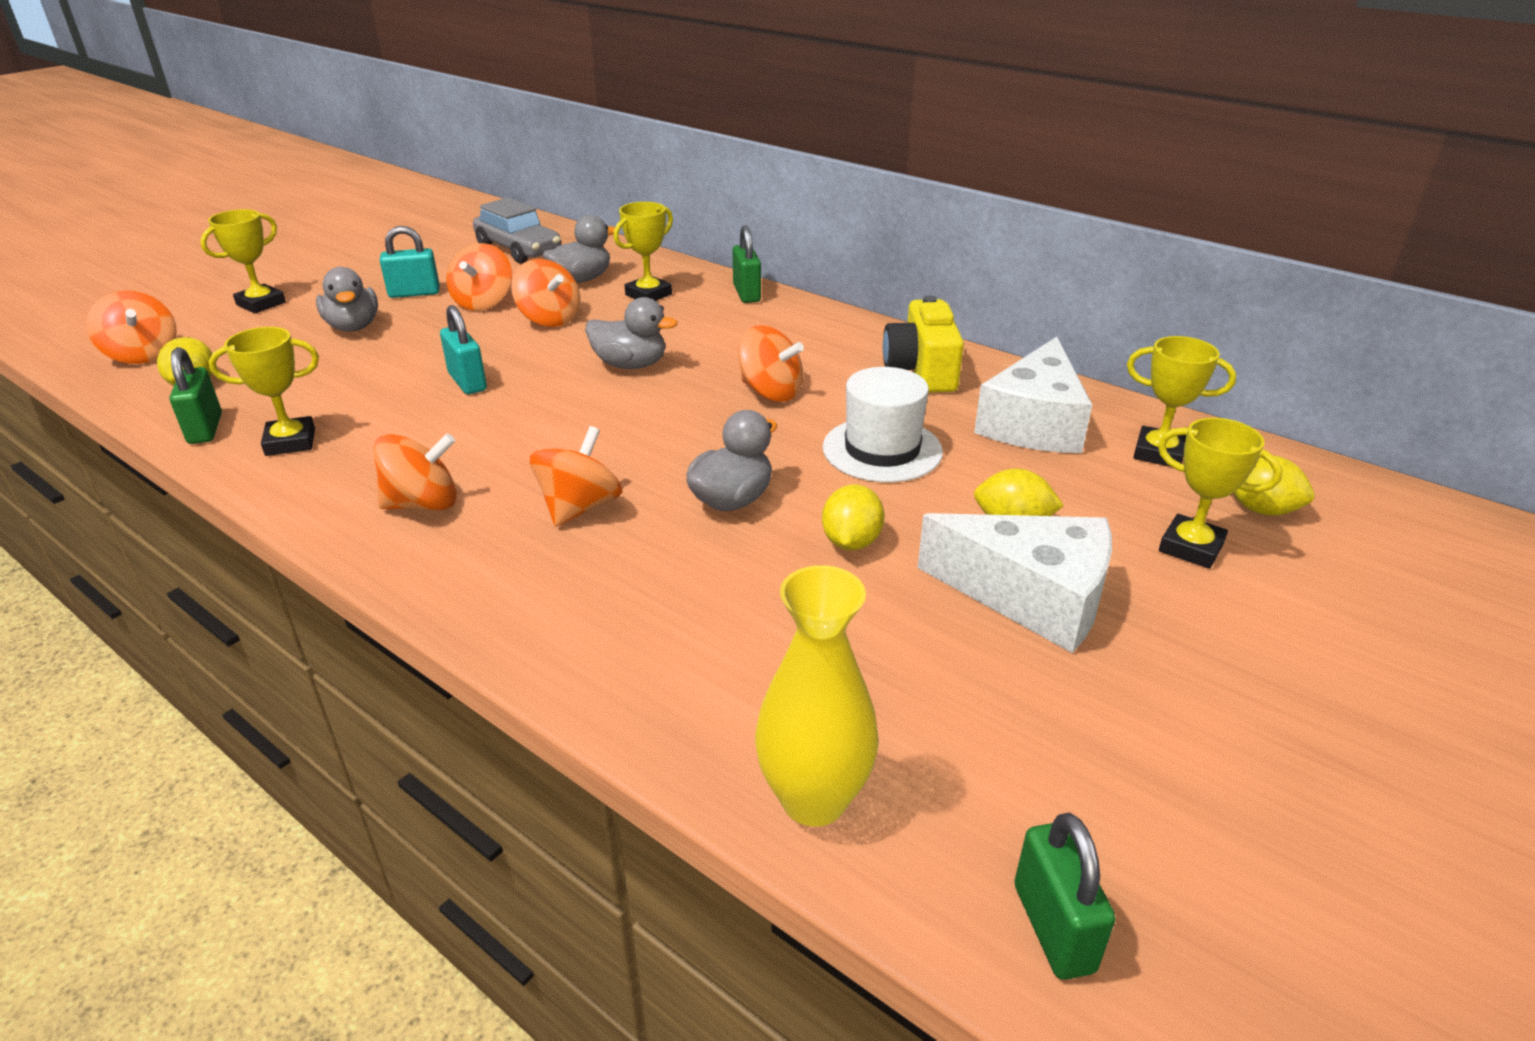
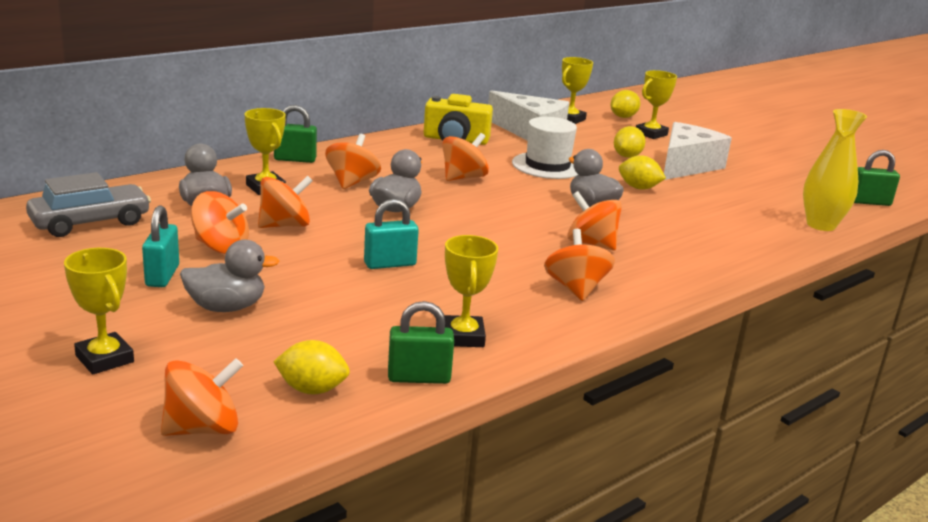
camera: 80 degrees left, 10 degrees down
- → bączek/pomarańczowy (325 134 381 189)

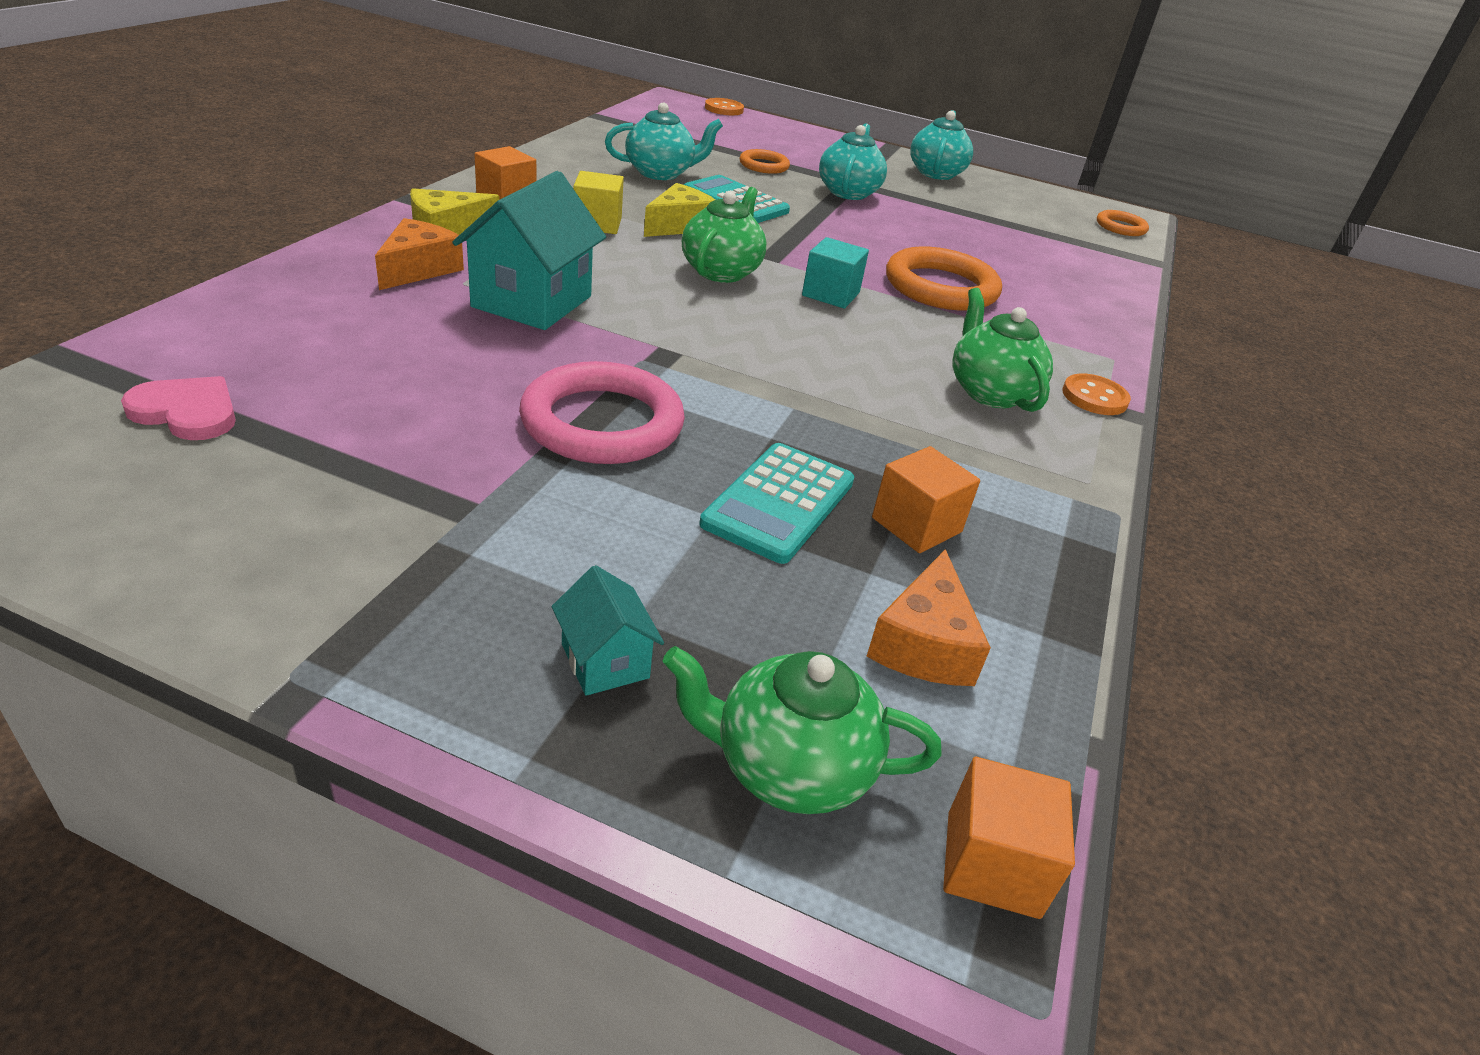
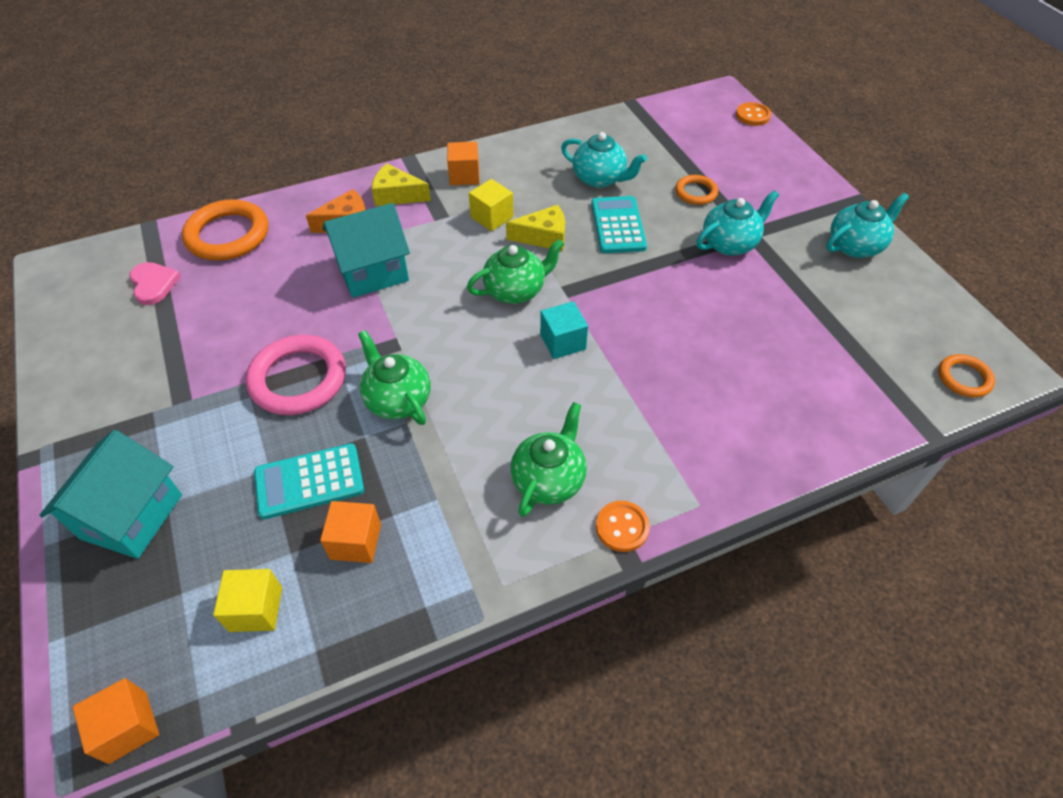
camera: 50 degrees right, 15 degrees up
domek/turkusowy (552 565 664 696) → domek/turkusowy (39 430 182 559), x2.01
pierścień/pomarańczowy (886 246 1002 311) → pierścień/pomarańczowy (182 199 268 261), move
ser/pomarańczowy (866 549 991 686) → sześcian/żółty (213 569 282 632)
imbryk/zielony (663 646 942 814) → imbryk/zielony (358 330 431 425), move

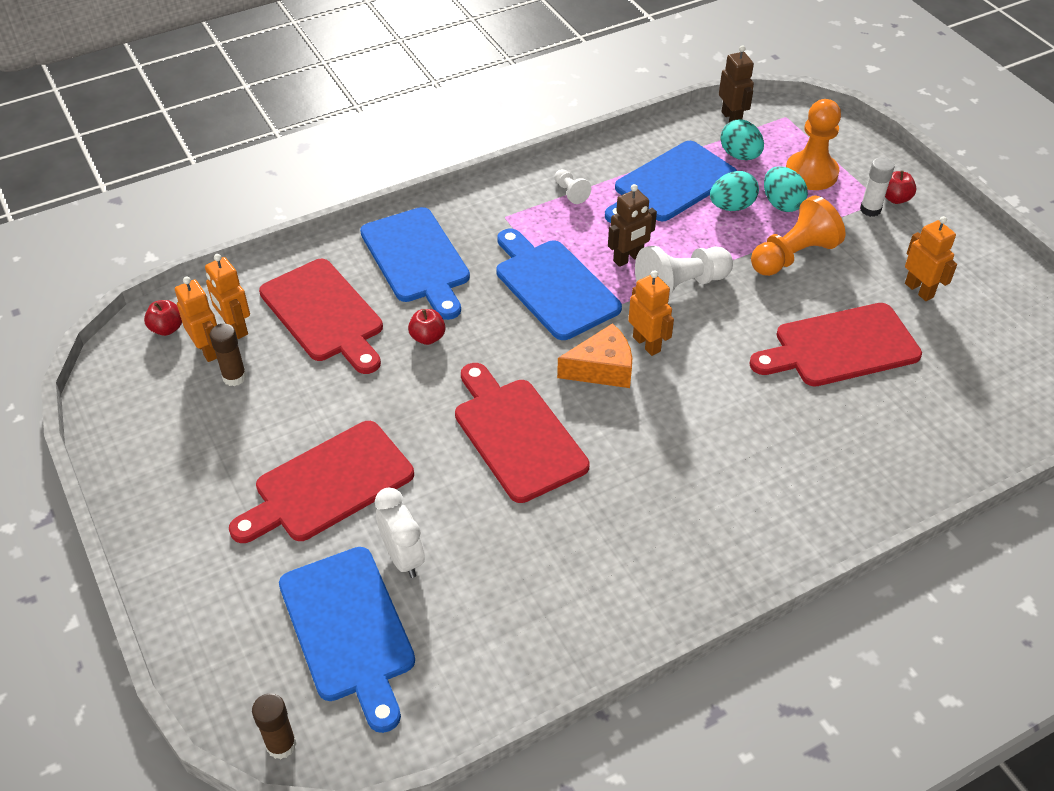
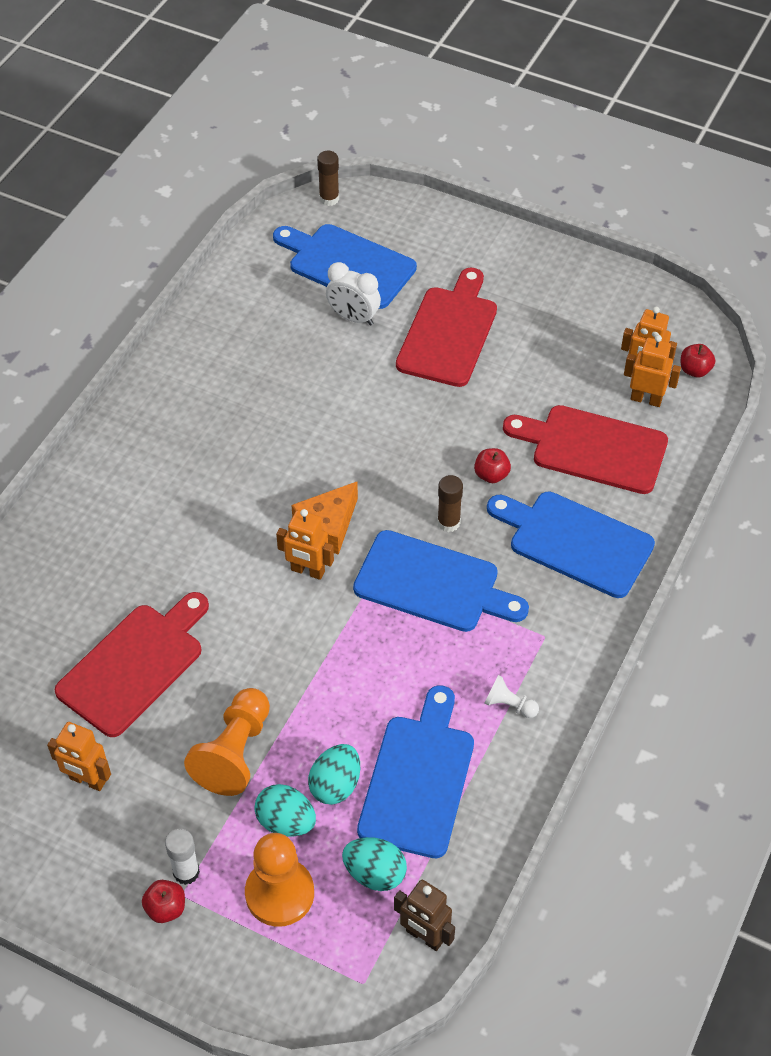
camera: 145 degrees right, 5 degrees up
klej w sztyfcie/brązowy (210 323 247 386) → klej w sztyfcie/brązowy (437 475 463 532), move
deska do krojenia/czerwony (455 363 590 503) → -
robot/brązowy (608 184 657 267) → -
pionek/biały (635 246 733 299) → -

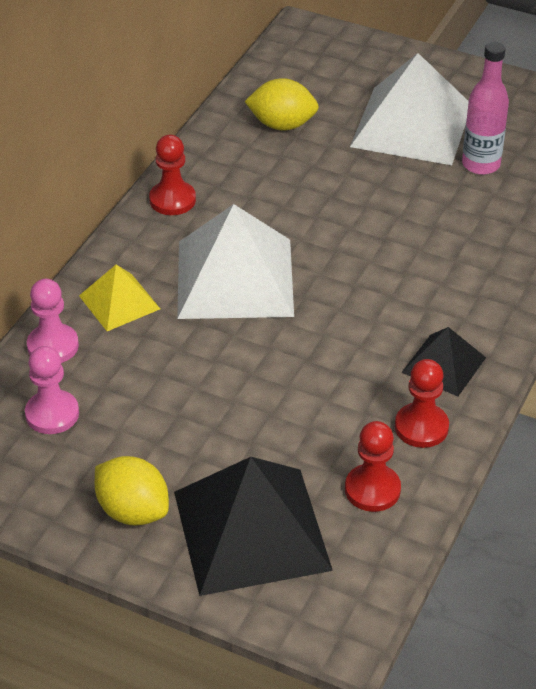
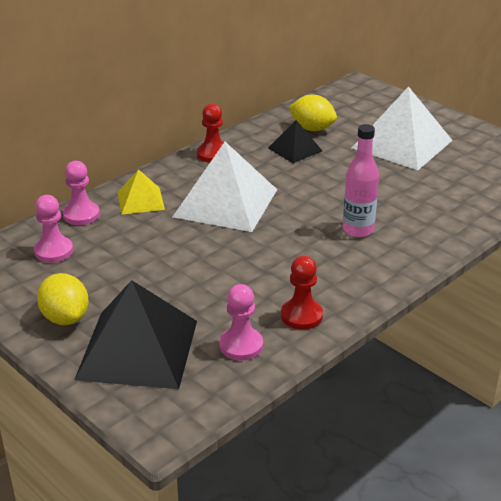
camera: 20 degrees right, 10 degrees down
pionek/czerwony (345 421 401 512) → pionek/różowy (219 284 263 361)
piramida/czarny (401 327 486 396) → piramida/czarny (268 120 322 163), move
butelka/różowy (462 42 509 175) → butelka/różowy (343 124 379 237), move

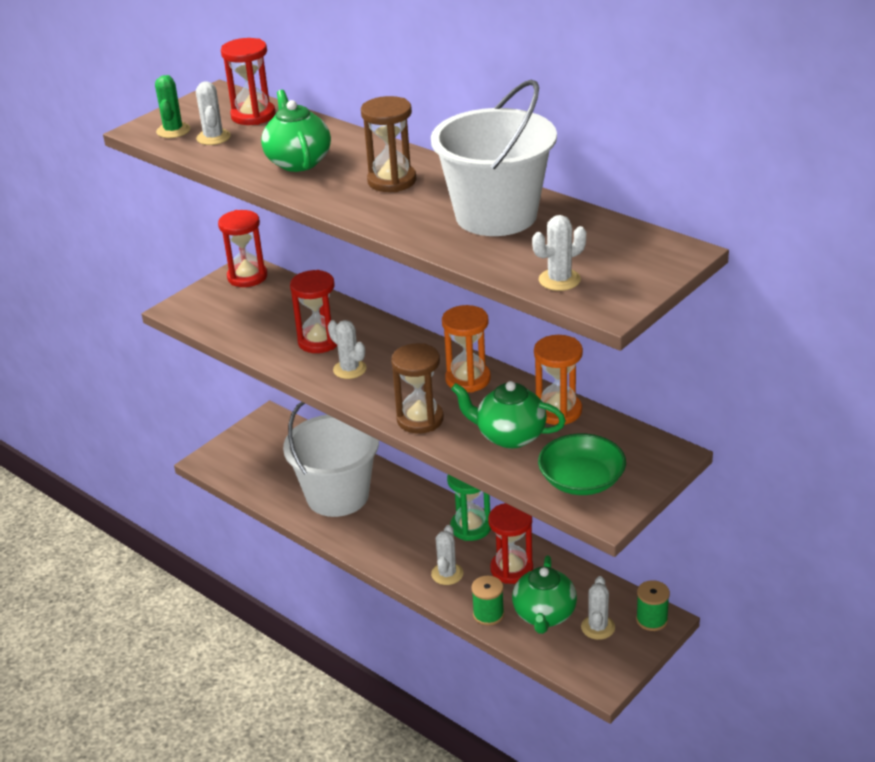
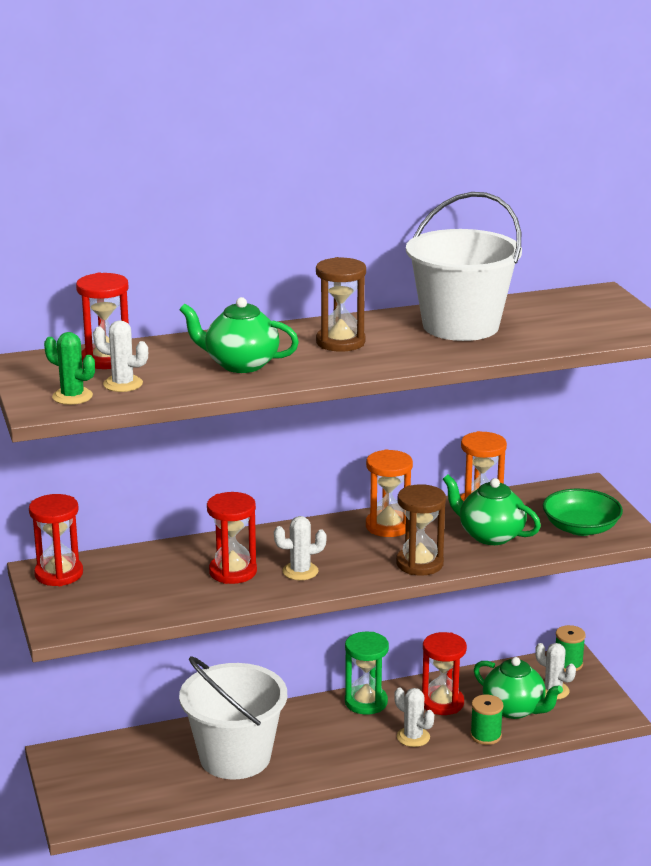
camera: 60 degrees left, 10 degrees down
imbryk/zielony (451 381 566 449) → imbryk/zielony (443 475 541 545), 75 degrees clockwise
kaktus/biały (532 215 586 291) → -

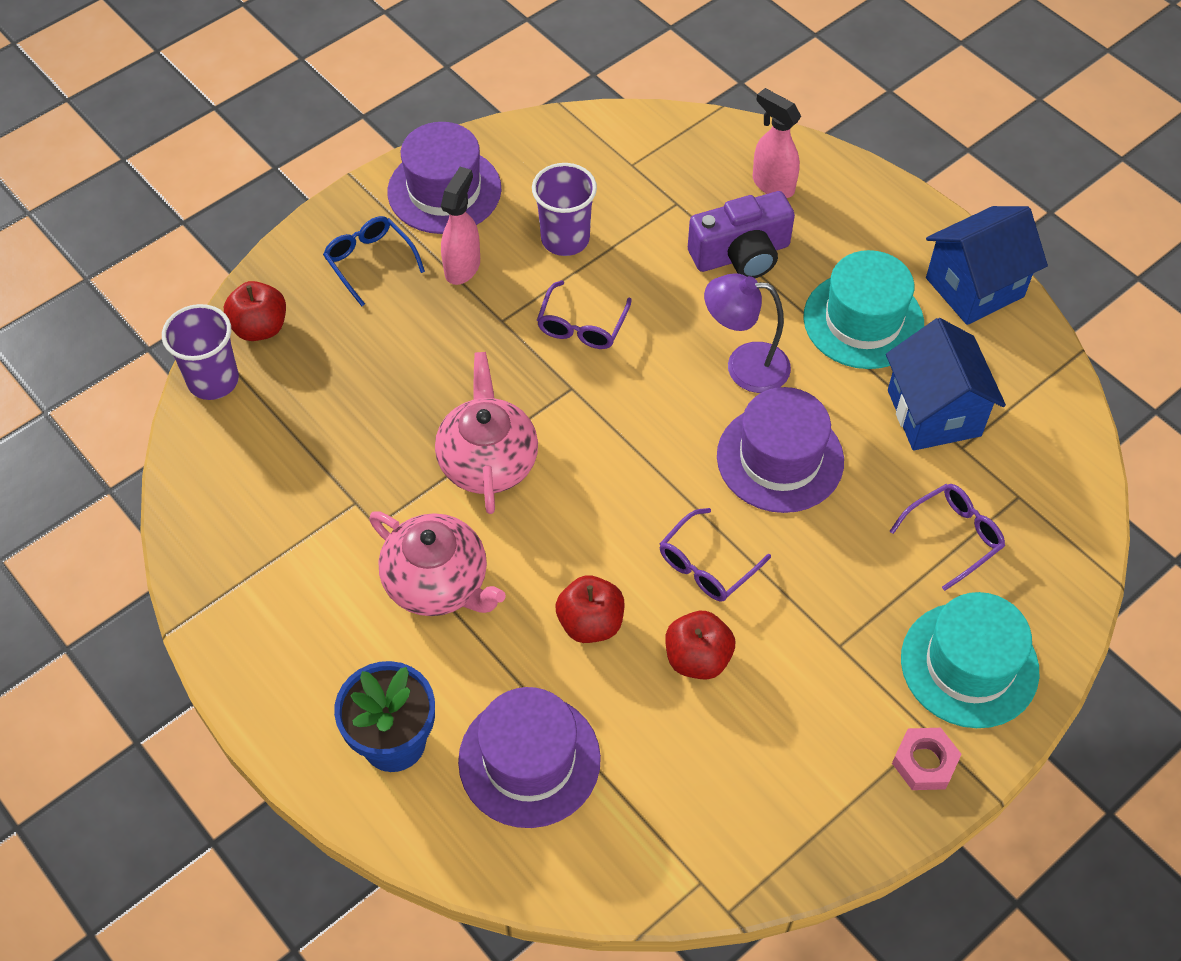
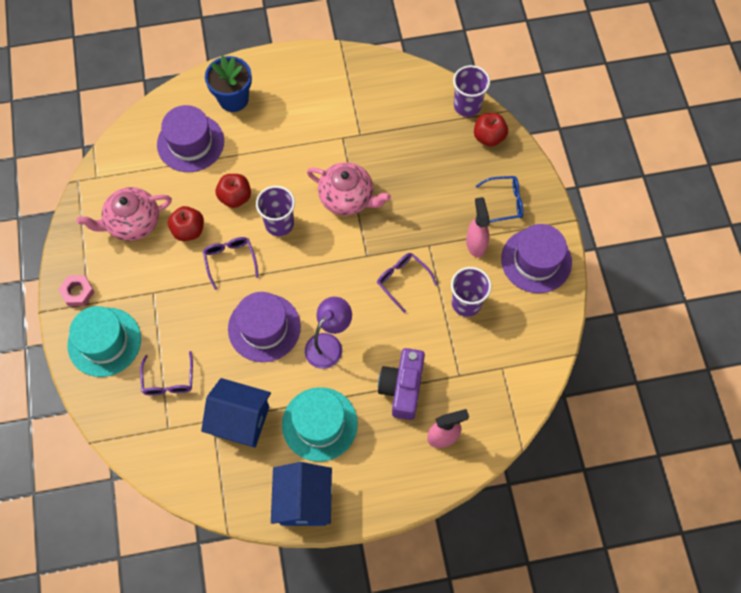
camera: 120 degrees right, 10 degrees up
imbryk/różowy (369 511 506 616) → imbryk/różowy (77 187 172 241), move
- → szklanka/fioletowy (256 186 295 236)
spryskiwacz/różowy (441 167 480 285) → spryskiwacz/różowy (466 197 489 258), 150 degrees counterclockwise

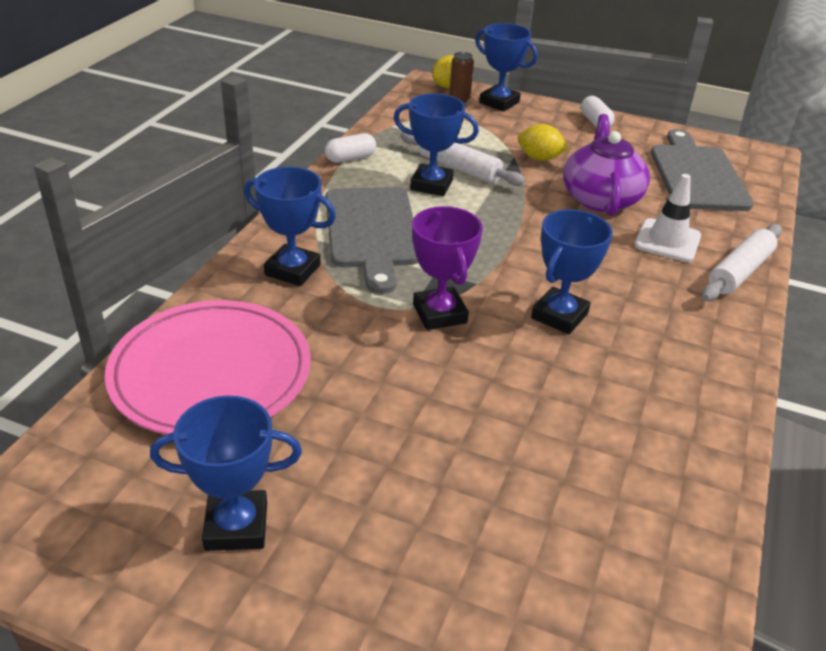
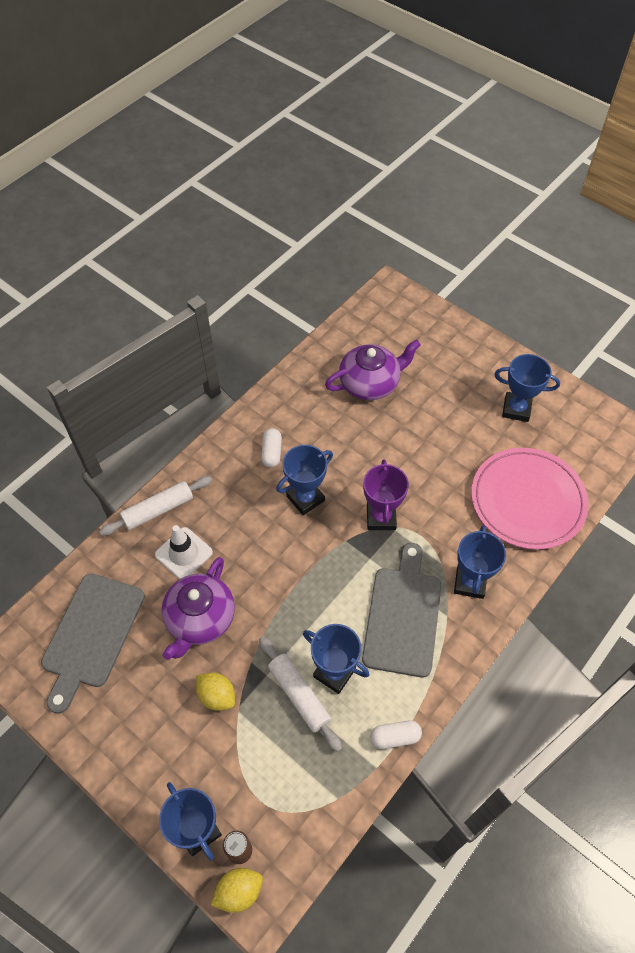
camera: 160 degrees left, 20 degrees up
kapsułka/biały (581 96 615 127) → kapsułka/biały (261 428 282 468), move
- → imbryk/fioletowy (325 339 421 400)
puchar/niebieski (244 167 336 286) → puchar/niebieski (454 525 506 599), 60 degrees clockwise

